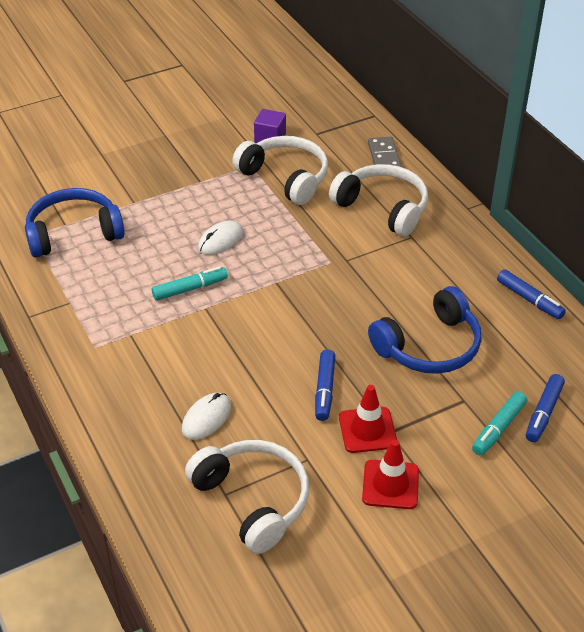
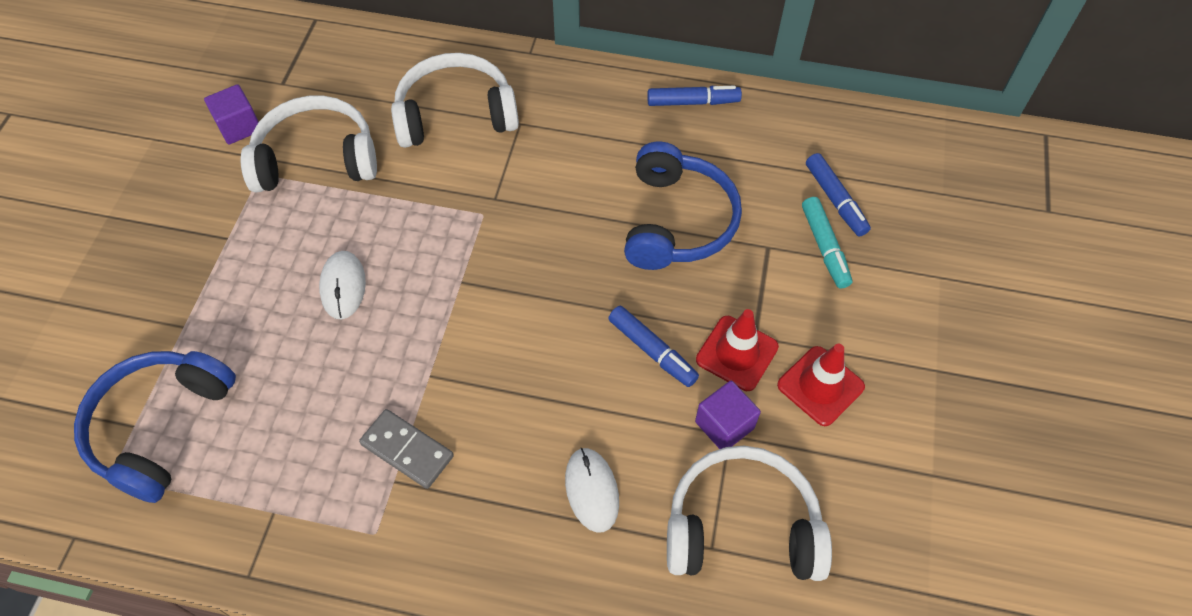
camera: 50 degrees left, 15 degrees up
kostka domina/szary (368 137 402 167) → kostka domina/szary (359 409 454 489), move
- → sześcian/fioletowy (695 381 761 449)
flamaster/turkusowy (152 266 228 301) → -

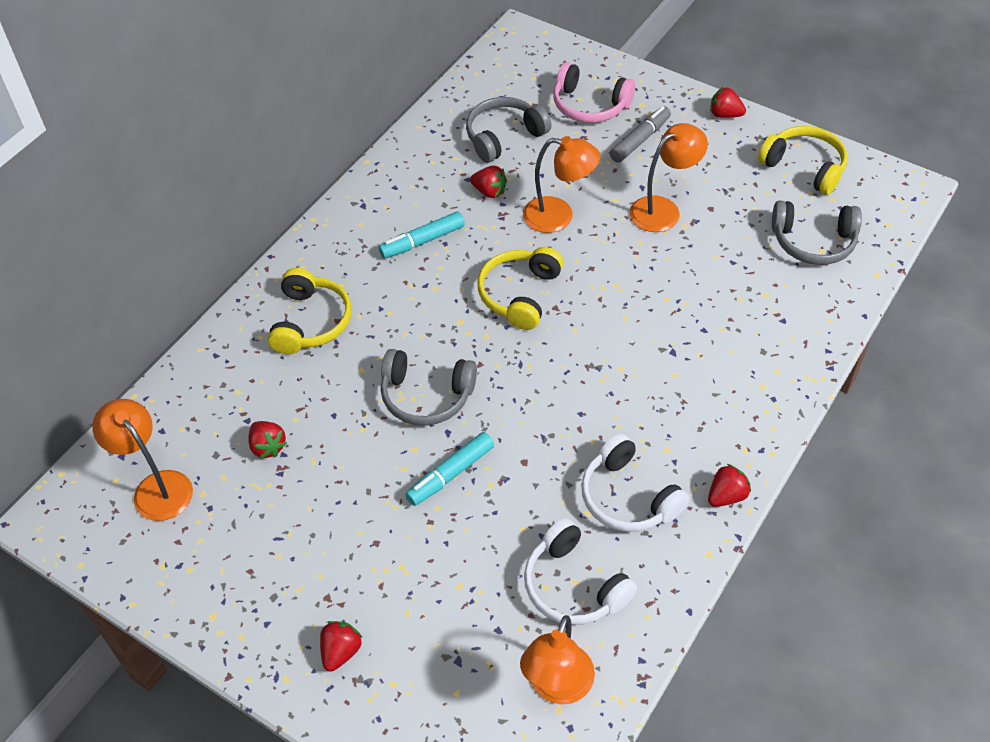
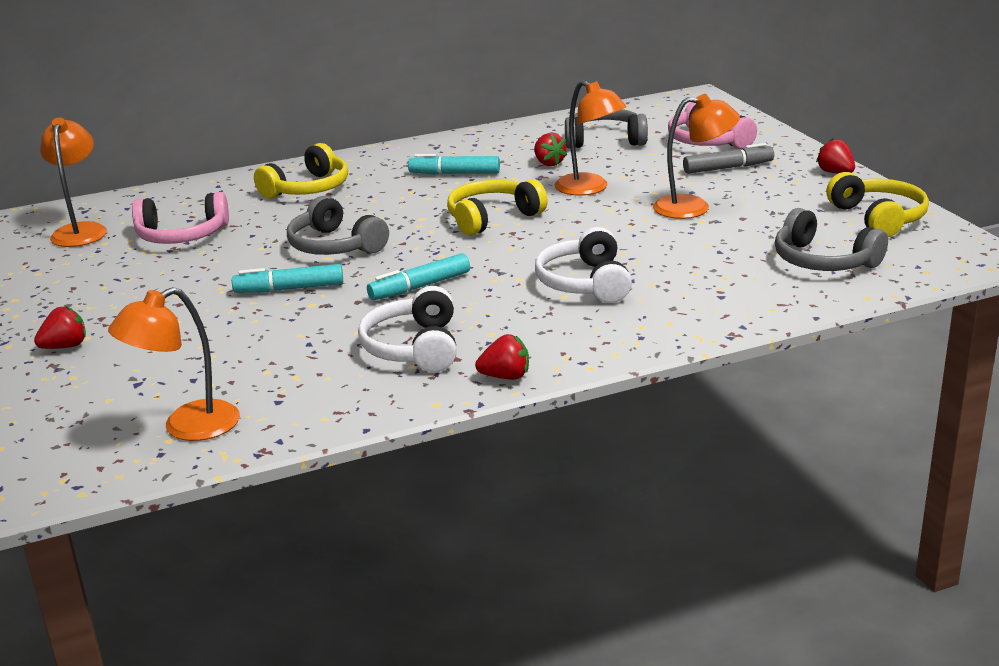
camera: 35 degrees right, 25 degrees down
truskawka/czerwony (248 421 287 459) → słuchawki/różowy (132 192 229 244)
- → flamaster/turkusowy (367 253 470 300)
słuchawki/biały (524 518 637 625) → słuchawki/biały (535 227 632 303), move

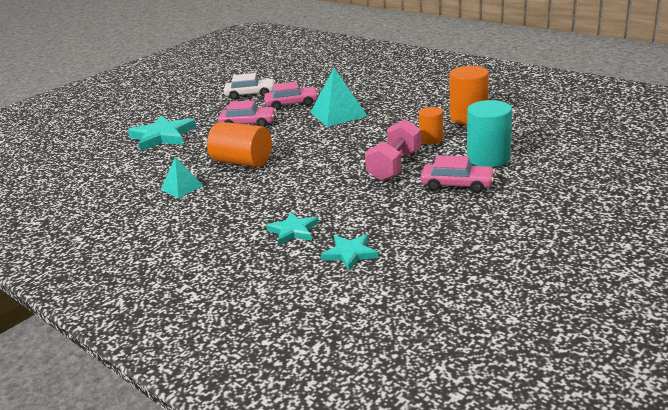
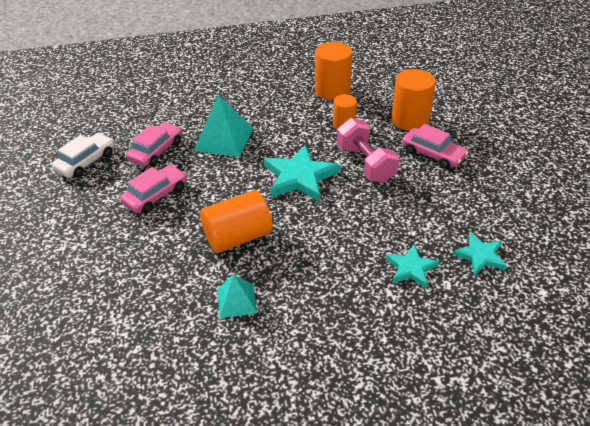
camera: 55 degrees left, 15 degrees up
gwiazda/turkusowy (128 115 196 152) → gwiazda/turkusowy (264 145 340 202), move
walec/turkusowy (467 100 512 167) → walec/pomarańczowy (391 69 436 131)
samochód/różowy (420 155 495 193) → samochód/różowy (402 124 468 169), 75 degrees clockwise

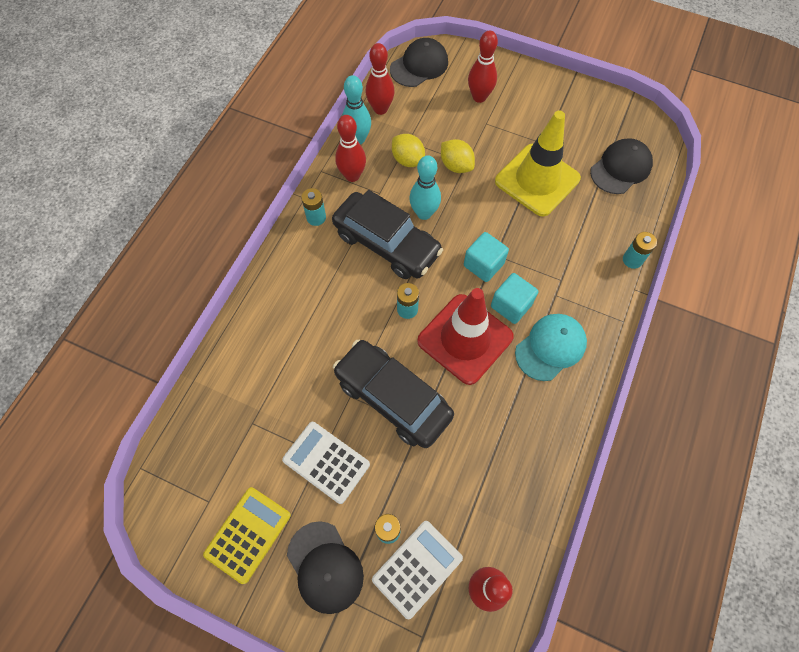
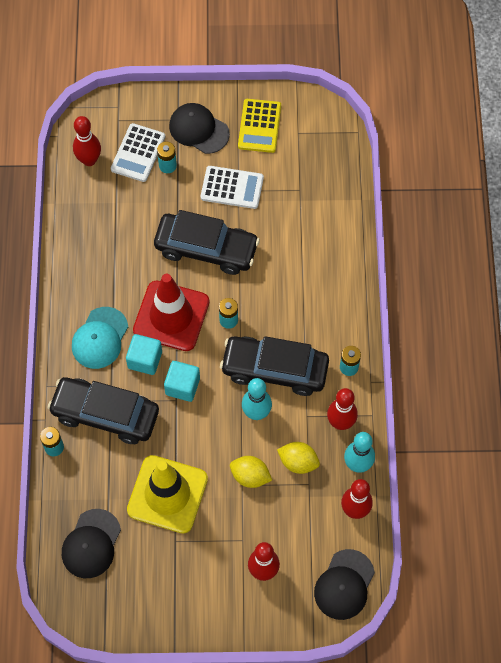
camera: 155 degrees right, 0 degrees up
- → samochód/czarny (47 377 159 444)

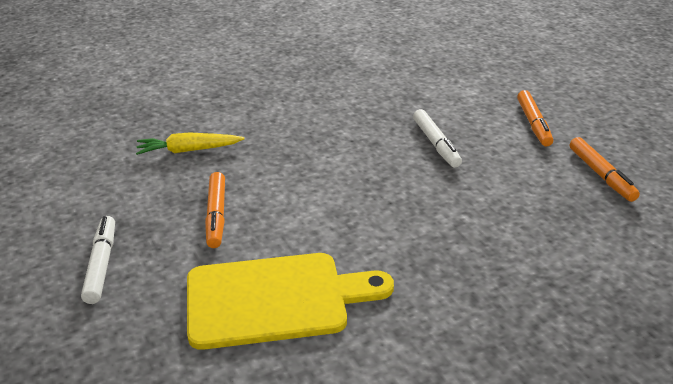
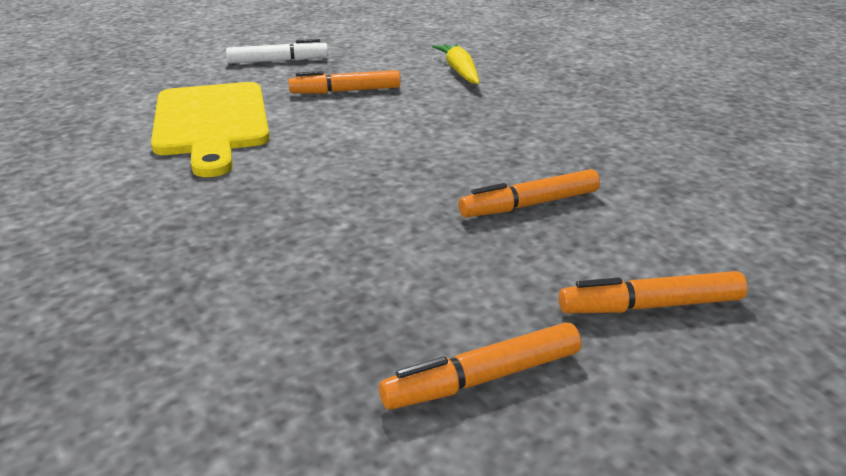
camera: 85 degrees right, 5 degrees down
flamaster/biały (413 109 462 168) → flamaster/pomarańczowy (458 169 600 217)

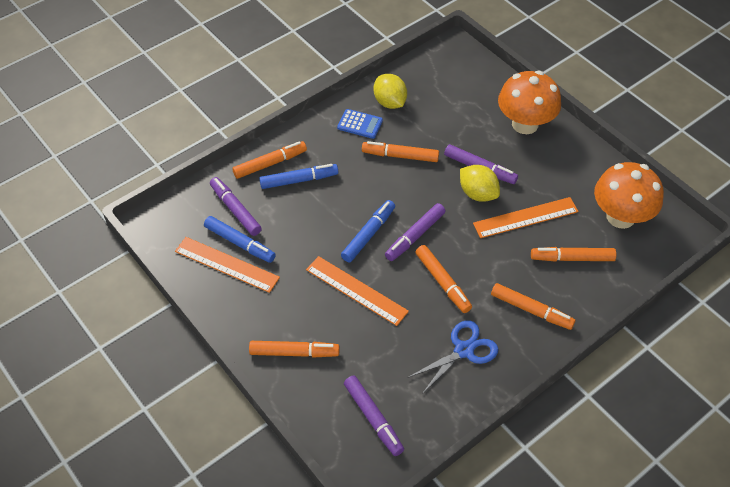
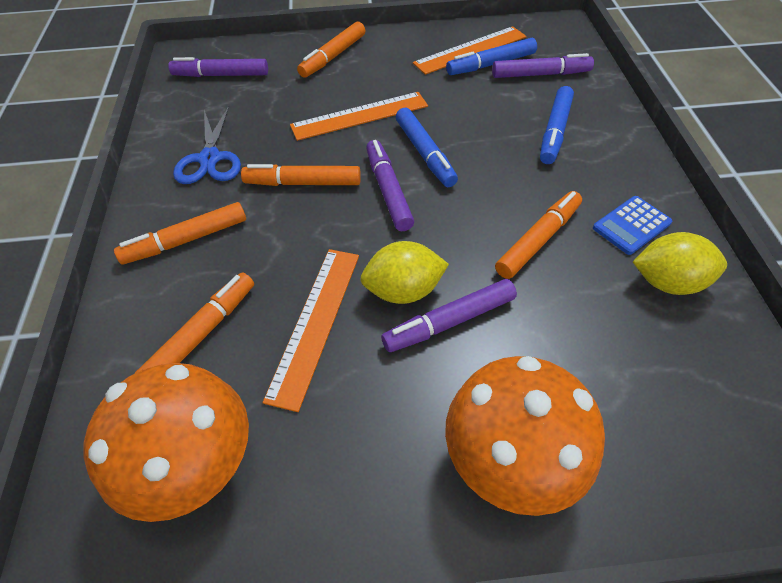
camera: 125 degrees right, 0 degrees up
flamaster/pomarańczowy (232 141 307 179) → -

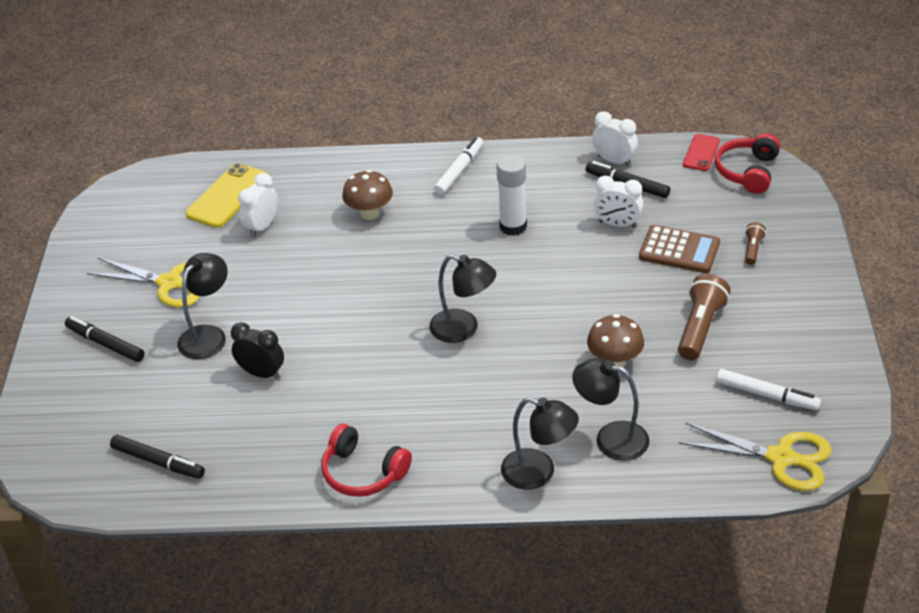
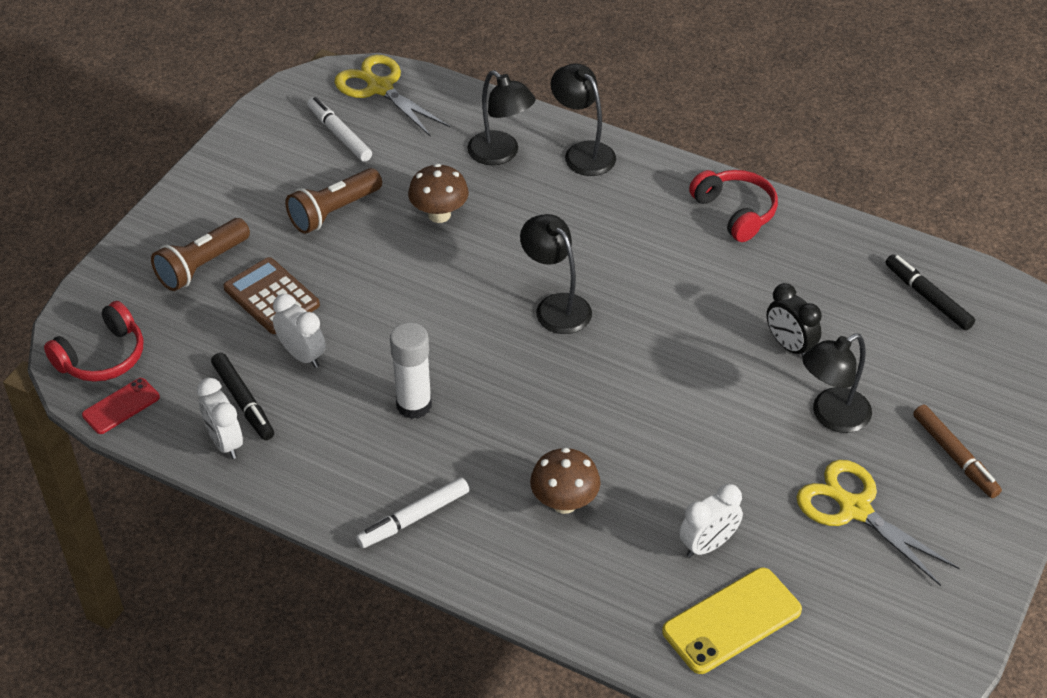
camera: 155 degrees left, 5 degrees up
latarka/brązowy (745 222 766 265) → latarka/brązowy (151 218 250 291), x1.90
flamaster/czarny (65 316 144 362) → flamaster/brązowy (913 405 1002 498)

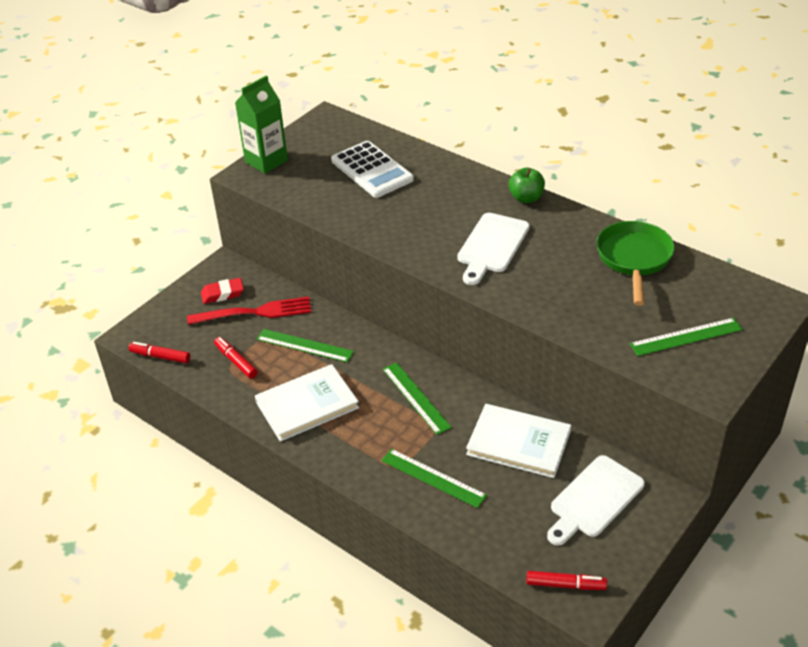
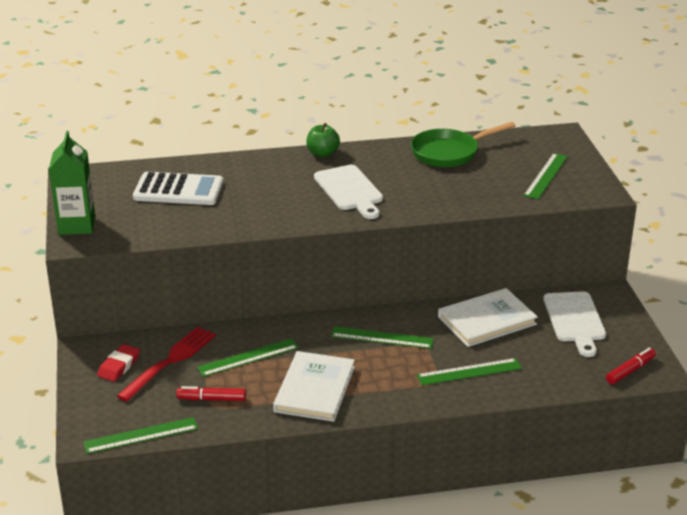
camera: 50 degrees left, 10 degrees down
flamaster/czerwony (129 342 190 363) → linijka/zielony (84 417 198 454)
patelnia/zielony (596 221 675 306) → patelnia/zielony (411 122 515 167), 75 degrees counterclockwise

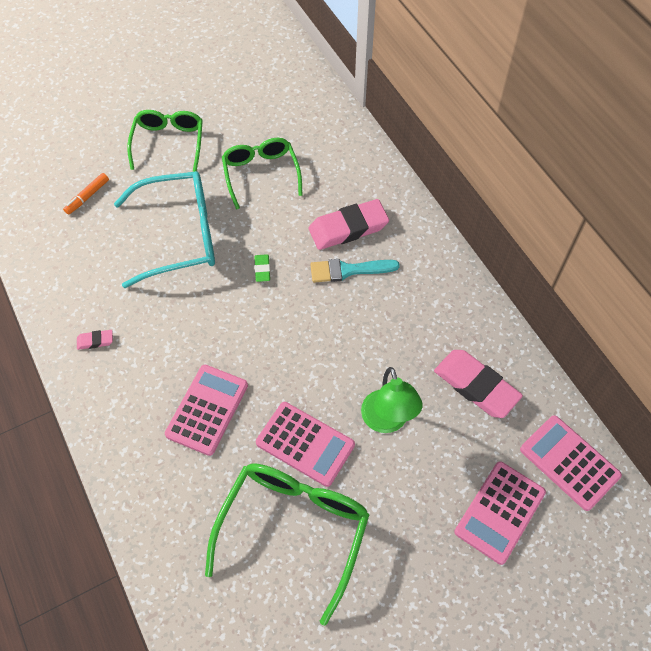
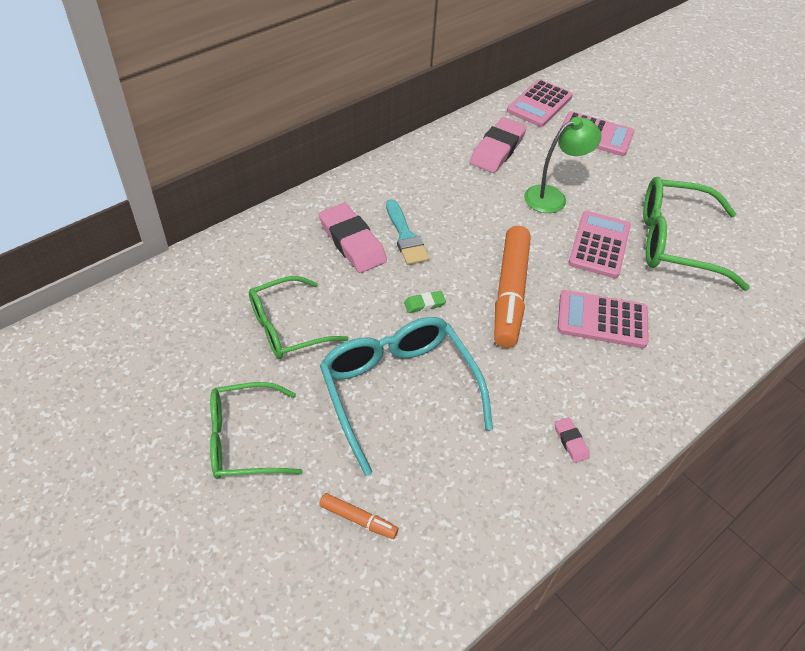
camera: 105 degrees left, 10 degrees down
- → flamaster/pomarańczowy (494 226 531 348)

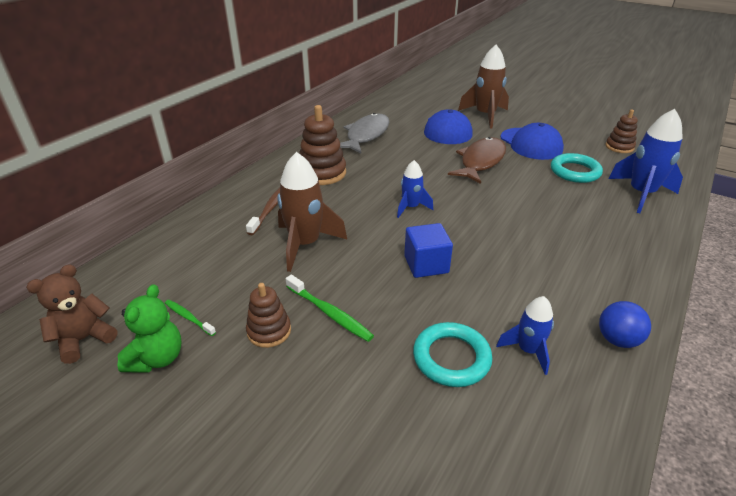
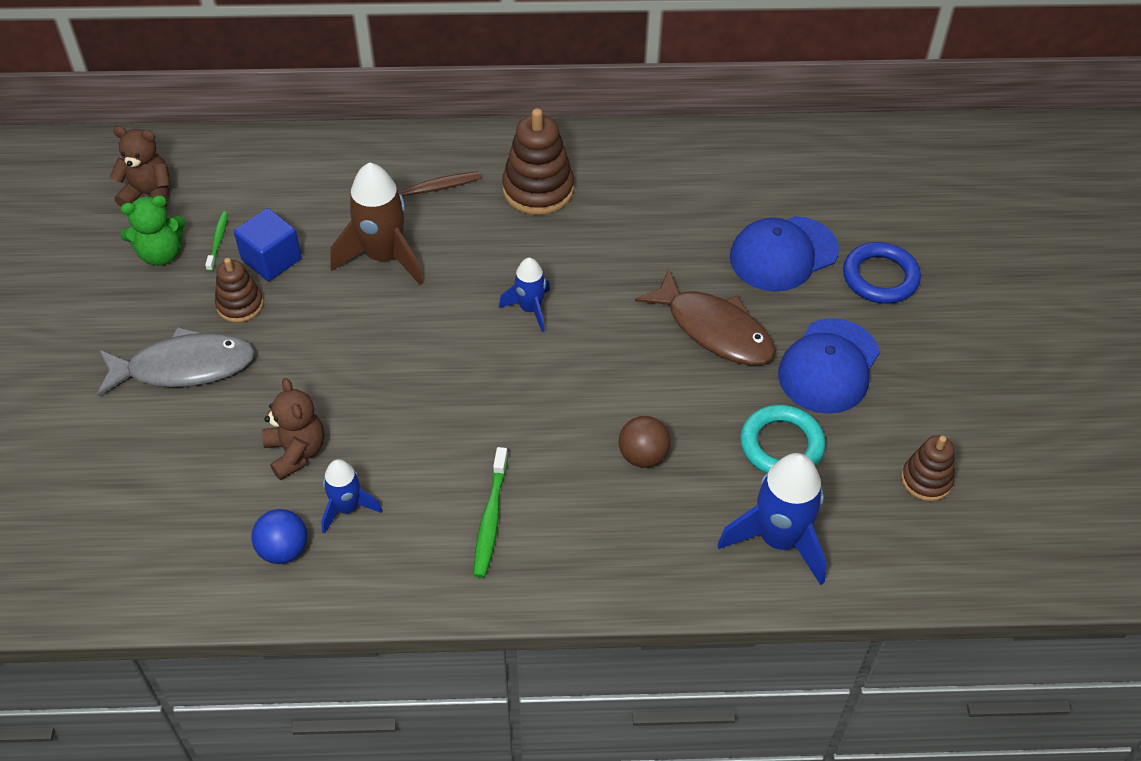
camera: 55 degrees right, 15 degrees up
ryba/szary (340 113 390 154) → ryba/szary (97 327 255 396), move
sześcian/niebieski (404 223 453 278) → sześcian/niebieski (234 208 302 281), move
piłka/niebieski (599 301 651 348) → piłka/niebieski (251 509 307 564), move
pierścień/turkusowy (413 322 492 387) → miś/brązowy (262 378 324 480)
szczoteczka do zębów/zielony (286 275 374 342) → szczoteczka do zębów/zielony (474 447 508 578), move
- → piłka/brązowy (619 416 671 468)
ryba/brązowy (448 137 506 184) → ryba/brązowy (635 269 776 365), 45 degrees clockwise
rakieta/brązowy (458 45 509 128) → pierścień/niebieski (843 242 921 304)

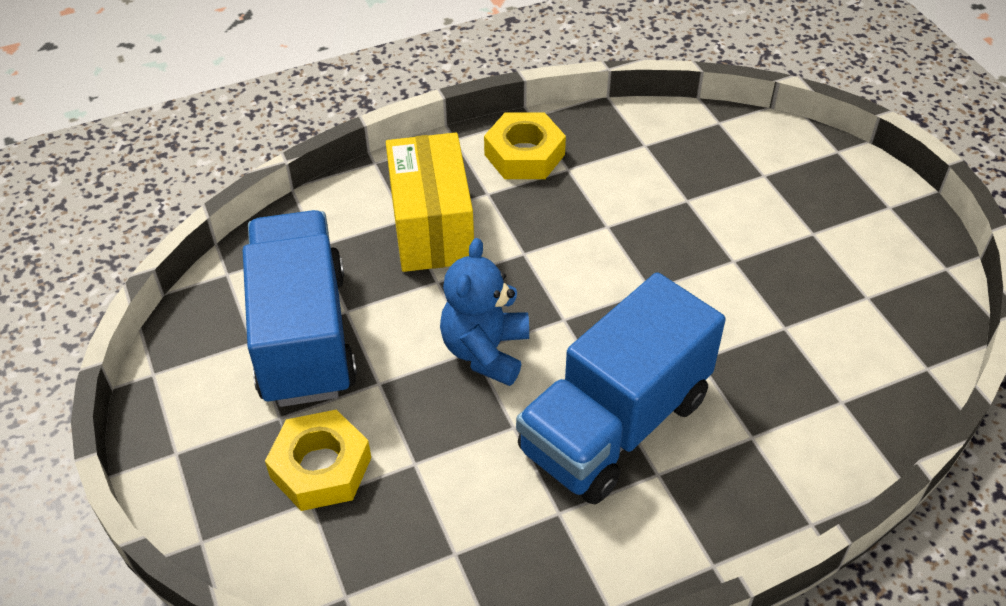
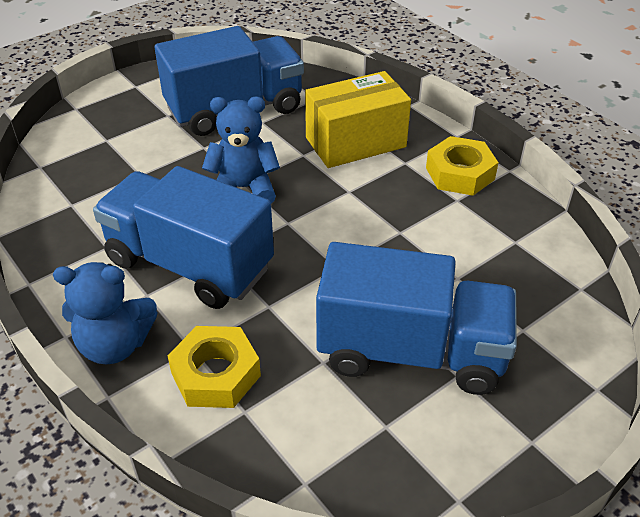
camera: 75 degrees right, 5 degrees down
- → miś/niebieski (53 262 158 364)
nakrętka/żółty (265 410 371 511) → nakrętka/żółty (168 326 261 408), move
- → ciężarówka/niebieski (316 242 517 395)

